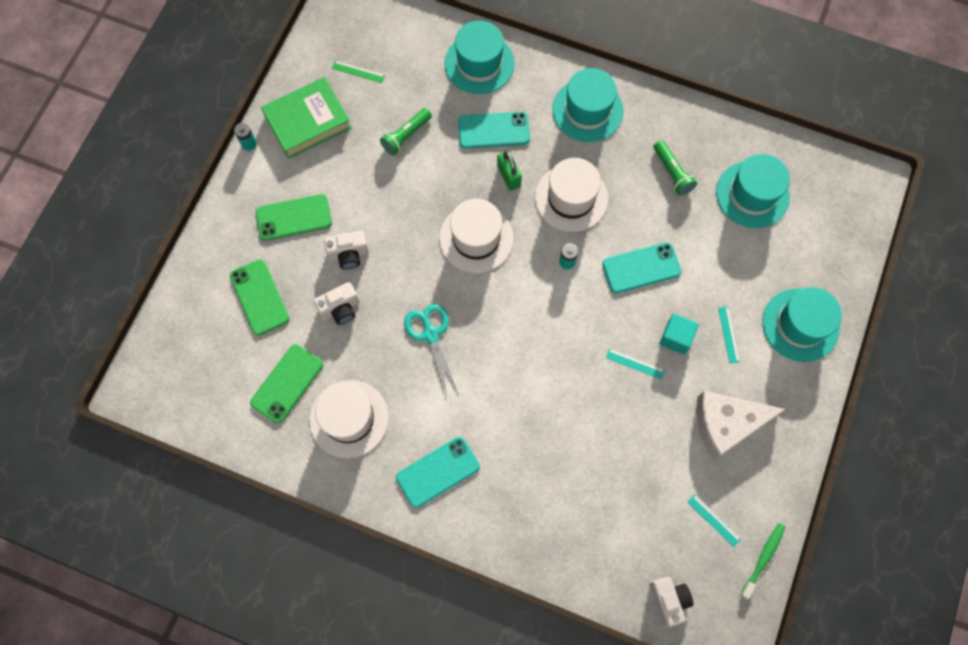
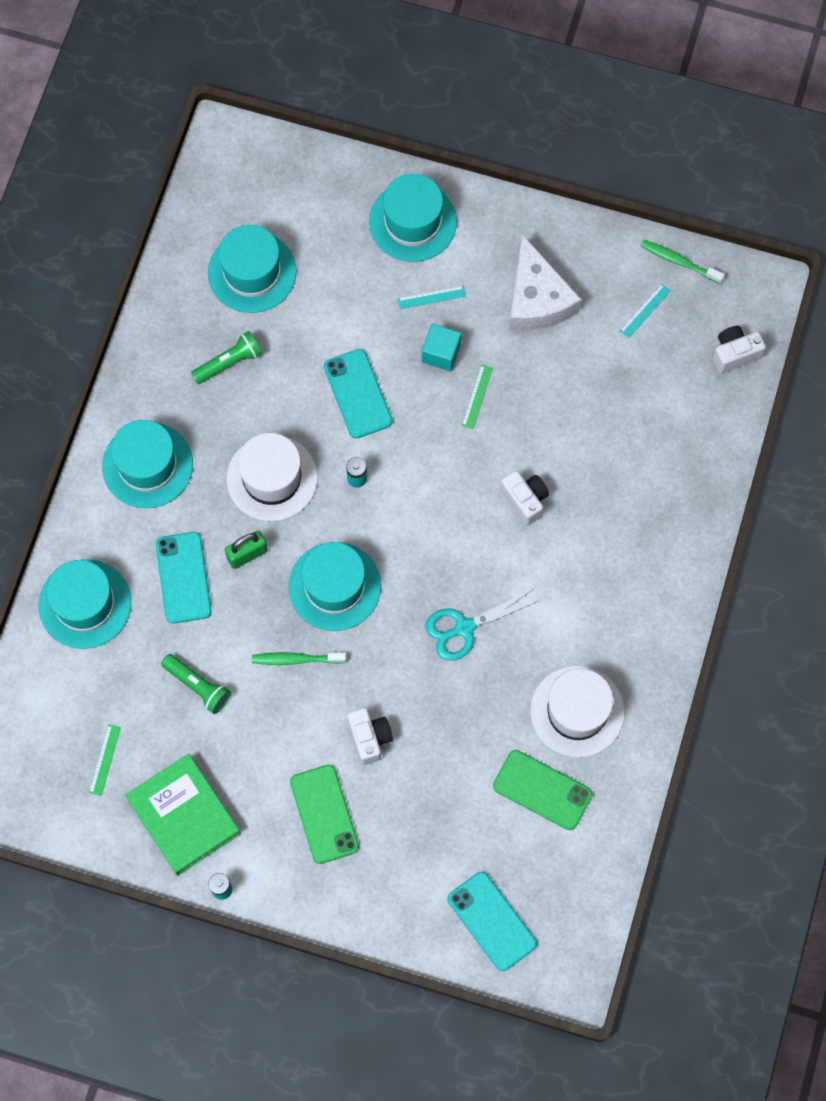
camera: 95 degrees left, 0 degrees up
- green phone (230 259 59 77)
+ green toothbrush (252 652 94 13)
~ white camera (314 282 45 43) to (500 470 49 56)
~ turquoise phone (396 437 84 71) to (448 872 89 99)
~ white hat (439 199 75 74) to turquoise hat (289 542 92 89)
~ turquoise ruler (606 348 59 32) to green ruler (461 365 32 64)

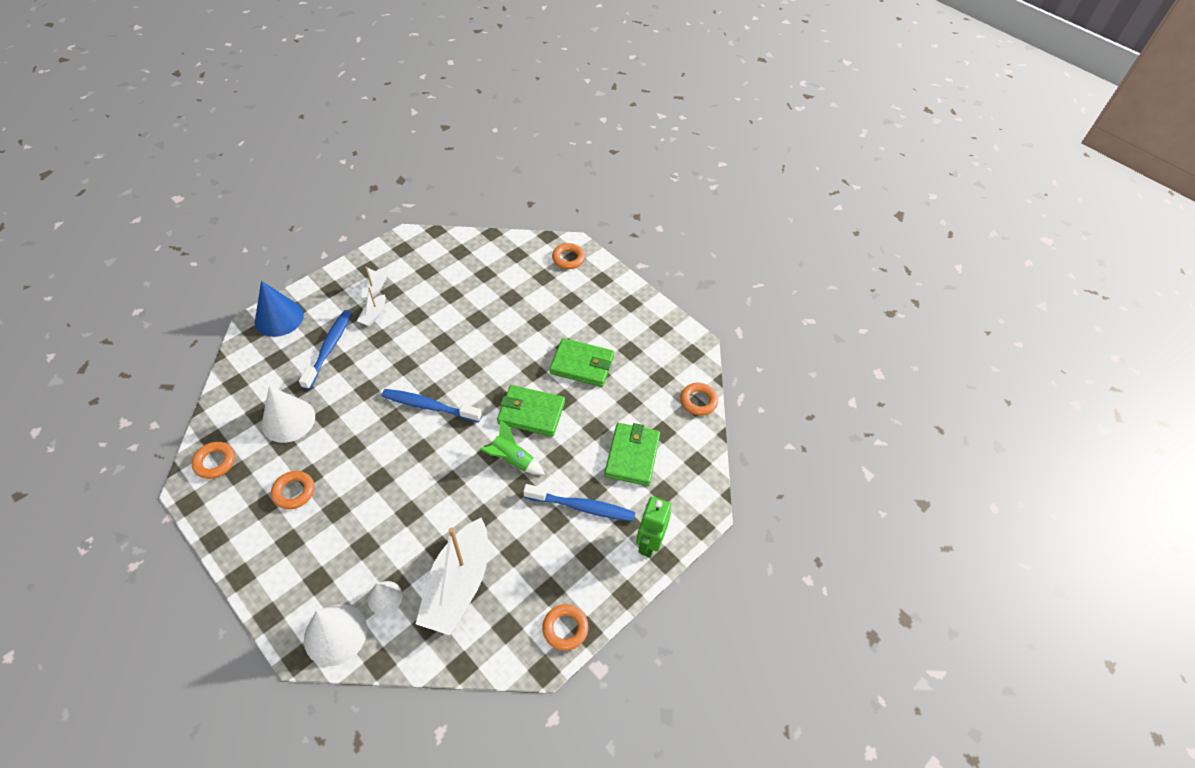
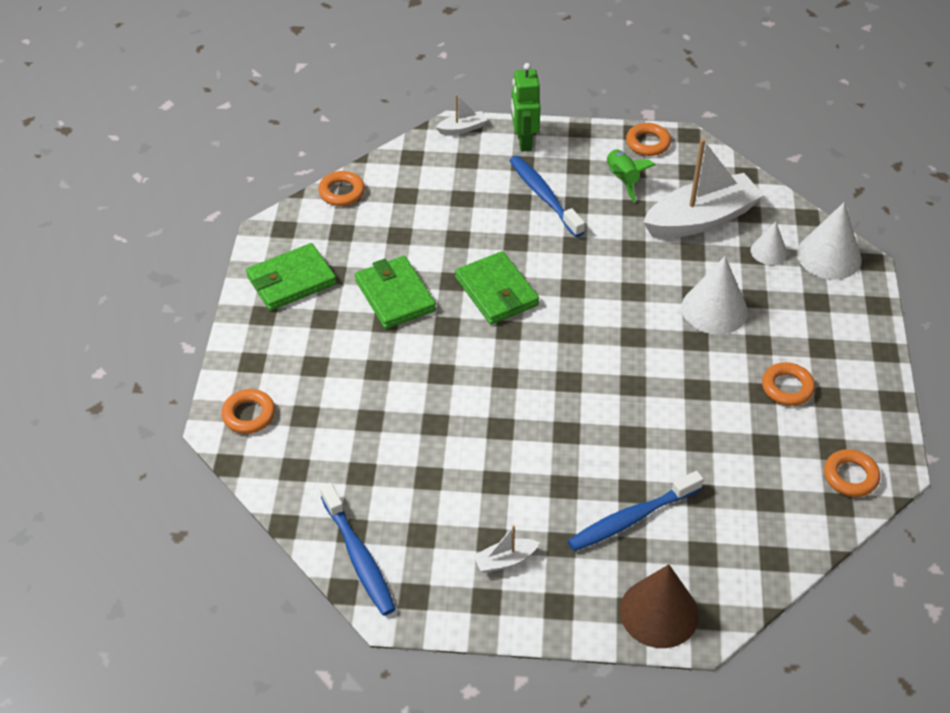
camera: 130 degrees left, 5 degrees down
~ white cone (262 386 53 57) to (681 256 67 79)
~ white boat (357 287 29 39) to (436 94 51 41)
~ blue toothbrush (382 389 100 33) to (320 483 76 133)
~ green rocket (480 420 65 55) to (606 148 49 55)
~ green wallet (604 423 56 63) to (246 243 91 68)
~ blue cone (255 281 49 56) to brown cone (620 564 79 84)
~ green robot (636 497 35 61) = (511 63 30 89) 105 degrees clockwise

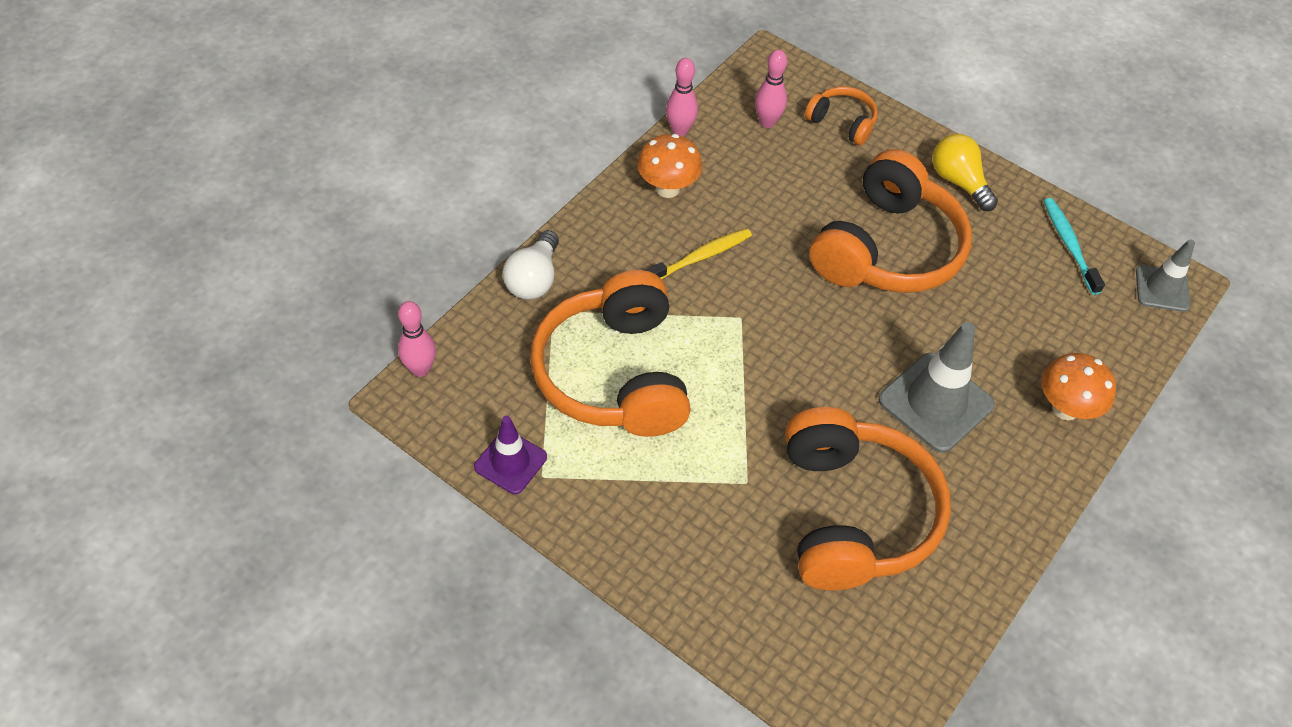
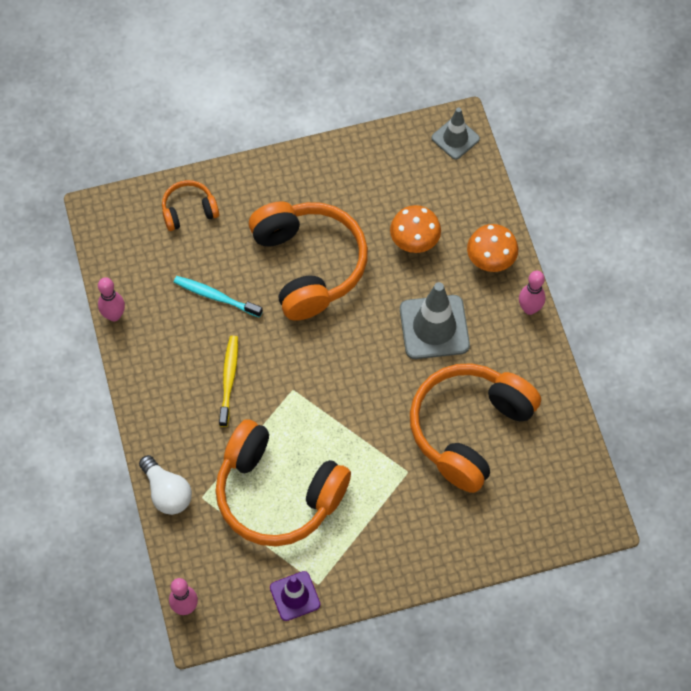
camera: 50 degrees left, 10 degrees up
- yellow light bulb (932 134 66 77)
~ orange mushroom (637 134 65 64) to (390 205 51 48)
~ pink bowling pin (755 50 32 78) to (519 271 27 44)
~ turquoise toothbrush (1044 198 61 97) to (174 276 89 42)
~ orange headphones (785 407 166 183) = (410 363 131 130) 90 degrees counterclockwise

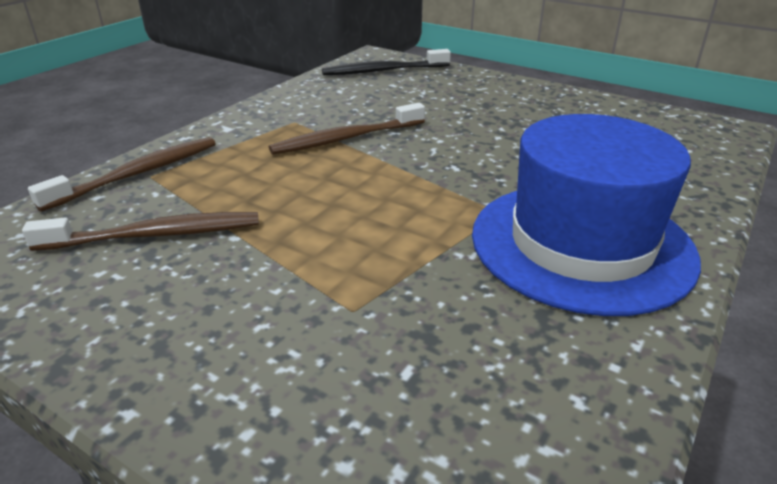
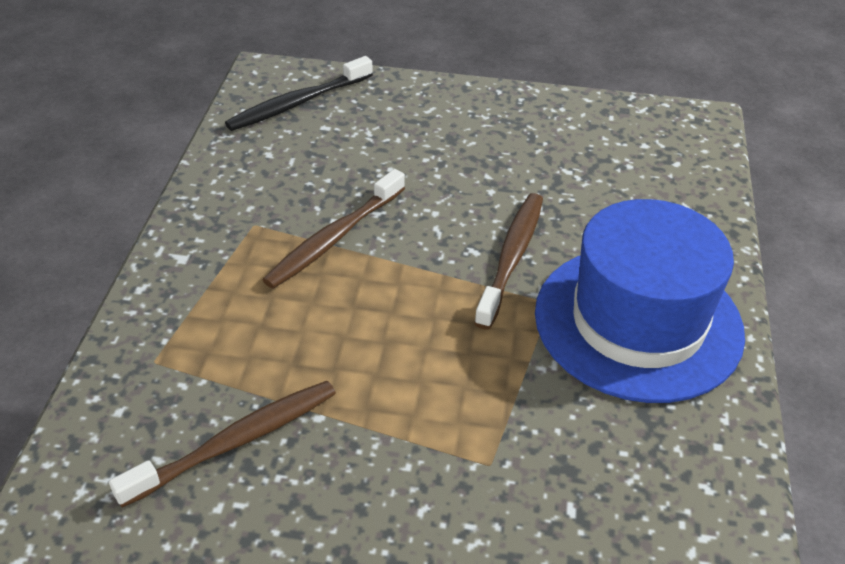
camera: 25 degrees left, 10 degrees up
~ brown toothbrush (28 137 188 75) to (474 193 69 137)

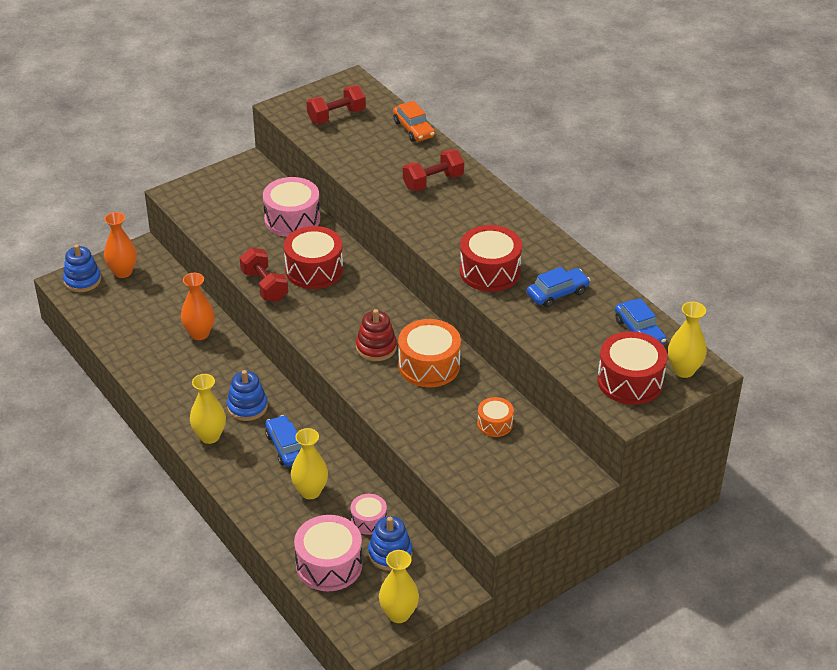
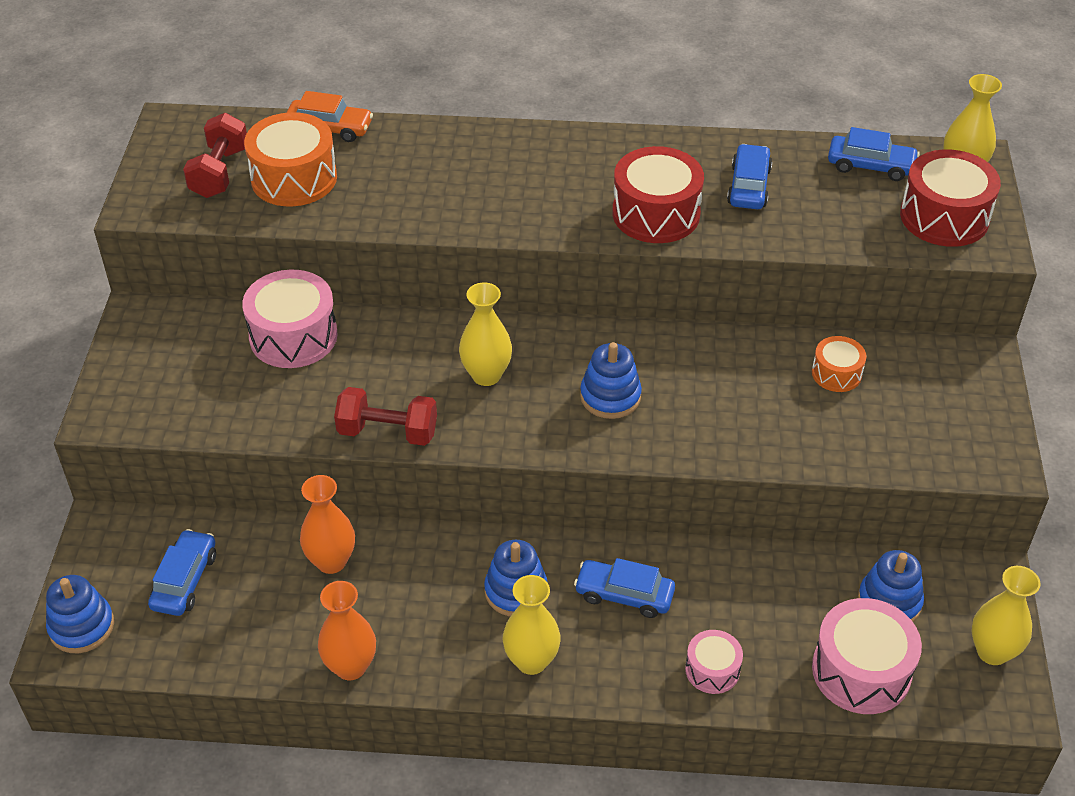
camera: 50 degrees left, 5 degrees up
- red drum (284 226 59 63)
- red dumbbell (403 149 61 42)
+ blue car (148 529 68 87)
~ orange vase (104 212 33 66) to (318 581 58 99)
~ yellow vase (291 428 37 71) to (459 282 53 104)
~ pink drum (350 494 37 41) to (685 630 58 64)
~ orange drum (398 319 63 68) to (244 112 93 94)
~ red stacking toy (356 309 41 52) to blue stacking toy (580 342 62 77)

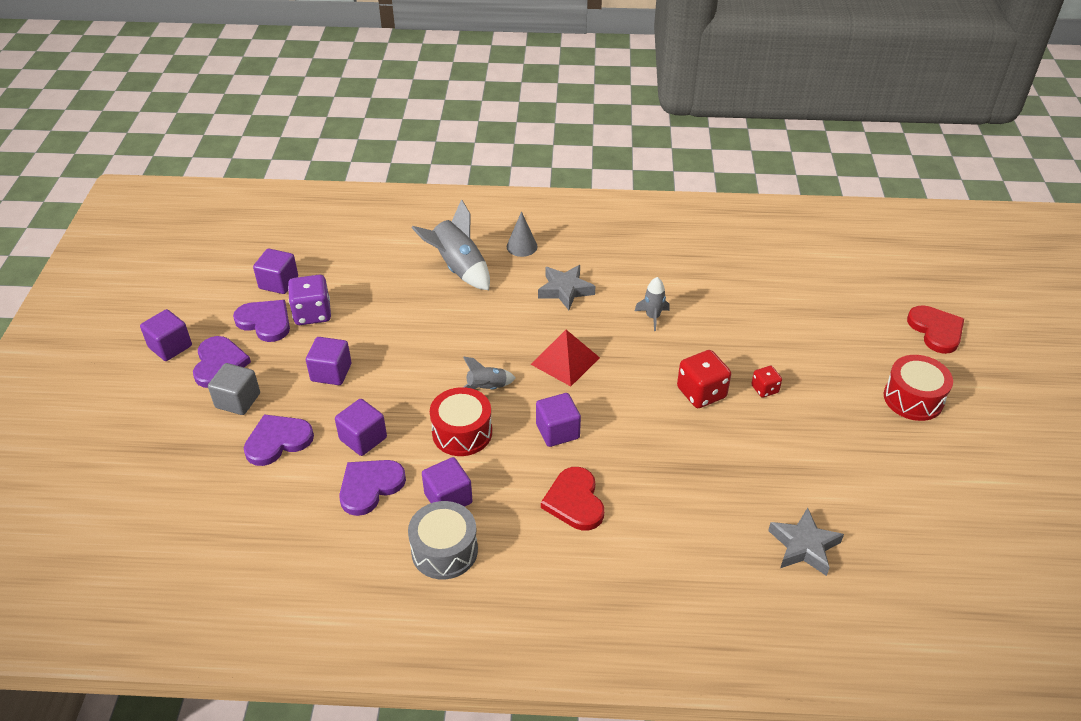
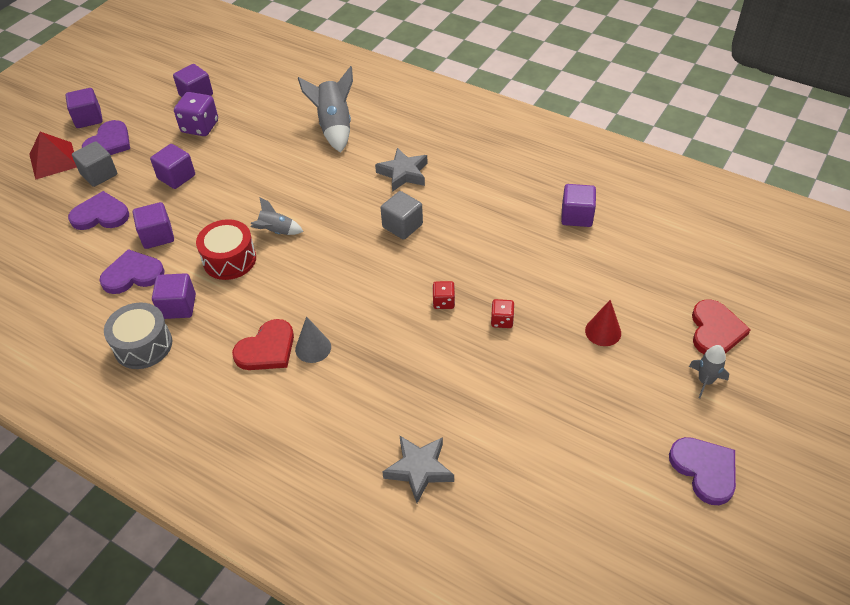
camera: 30 degrees right, 5 degrees up
- red drum (884 355 69 66)
+ grey cube (381 191 42 49)
+ red cone (585 300 36 46)
~ purple heart (233 300 57 42) to (669 437 67 68)
~ grey cone (507 211 31 46) to (295 316 36 47)
~ red pyramid (530 330 70 56) to (29 132 48 48)
~ purple cube (536 393 45 54) to (561 184 35 43)
~ grey rocket (635 277 35 54) to (689 345 40 53)
~ red heart (541 467 63 64) = (232 319 62 51) 150 degrees counterclockwise
~ red dice (677 350 54 58) = (432 281 23 28) x0.56

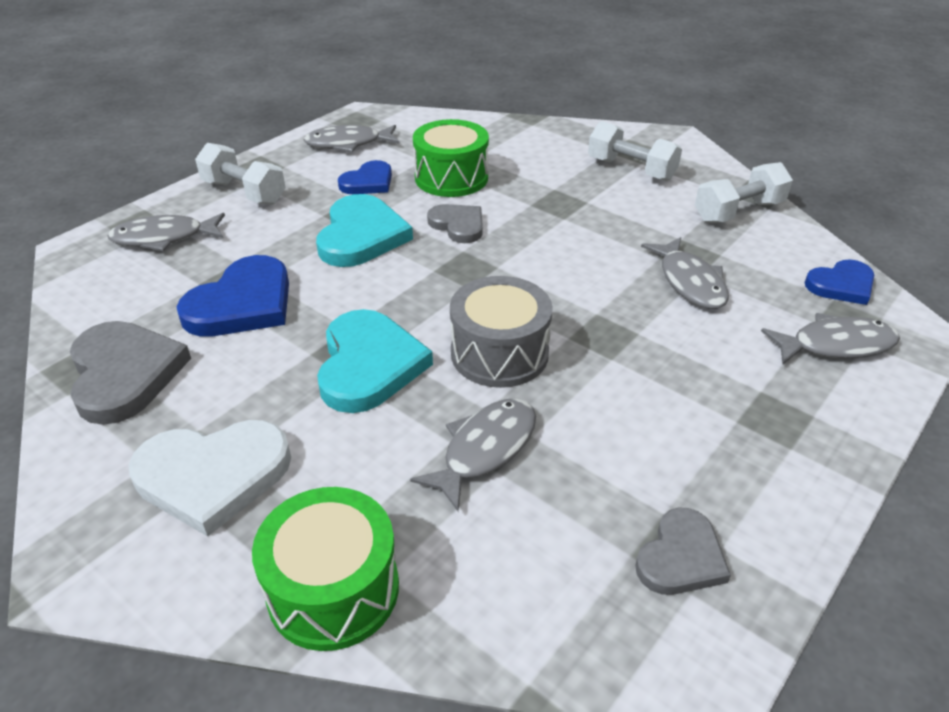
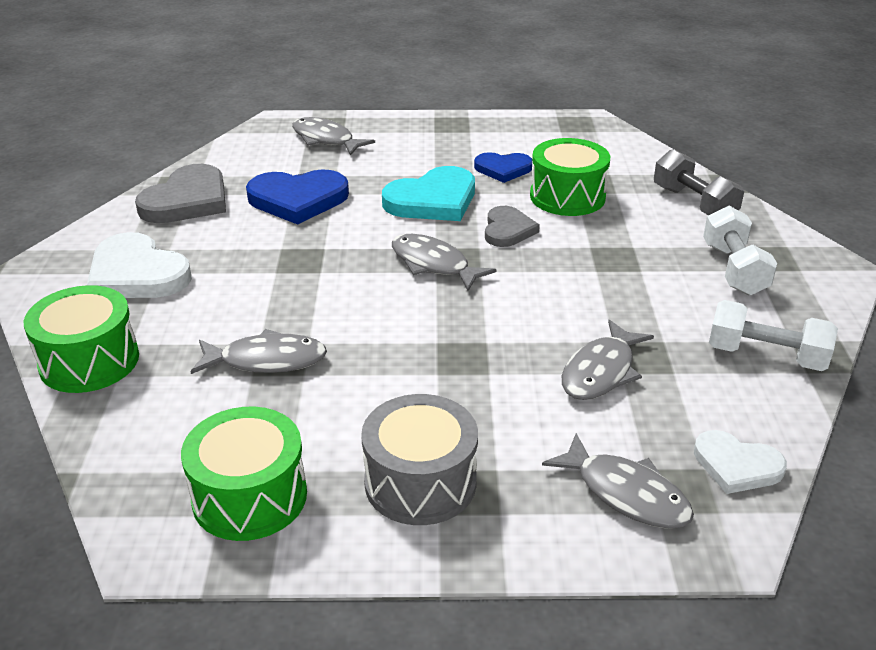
camera: 50 degrees right, 5 degrees down
- white dumbbell (195 143 91 62)
- turquoise heart (317 309 116 104)
+ grey dumbbell (654 149 90 66)
~ grey fish (303 125 96 27) to (392 234 105 57)
~ grey drum (450 276 103 112) to (361 394 117 131)
~ grey heart (635 507 96 88) to green drum (181 407 126 134)
~ blue heart (804 259 70 46) to white heart (694 430 93 64)

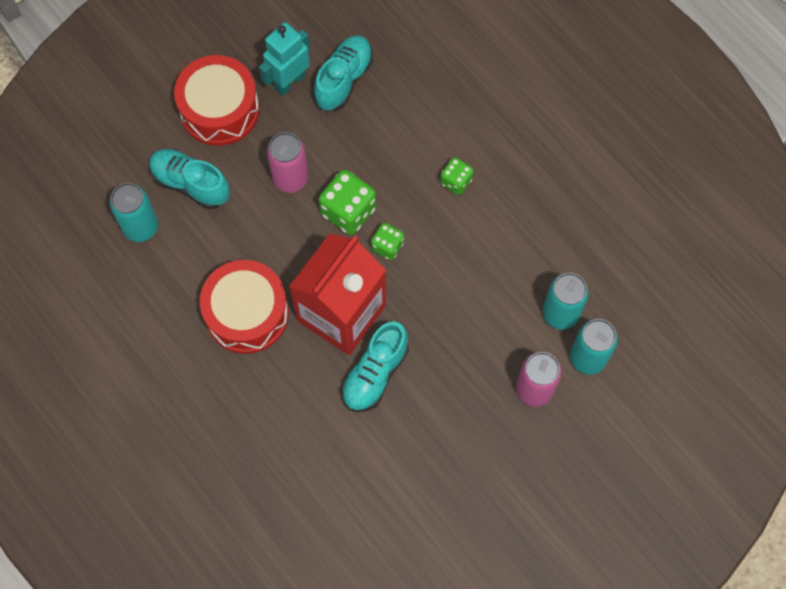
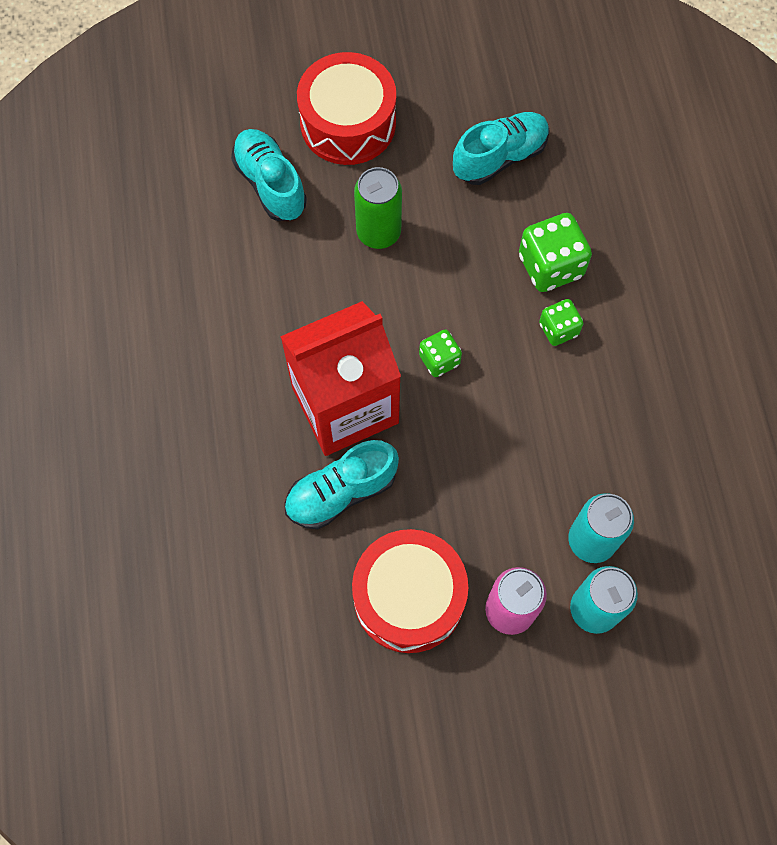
camera: 30 degrees right, 0 degrees up
- turquoise can (109 183 49 59)
- turquoise robot (259 22 51 74)
~ red drum (200 260 89 94) to (352 529 116 124)
~ green dice (319 170 57 65) to (519 213 73 79)
~ pink can (267 132 41 61) to green can (354 167 48 82)

